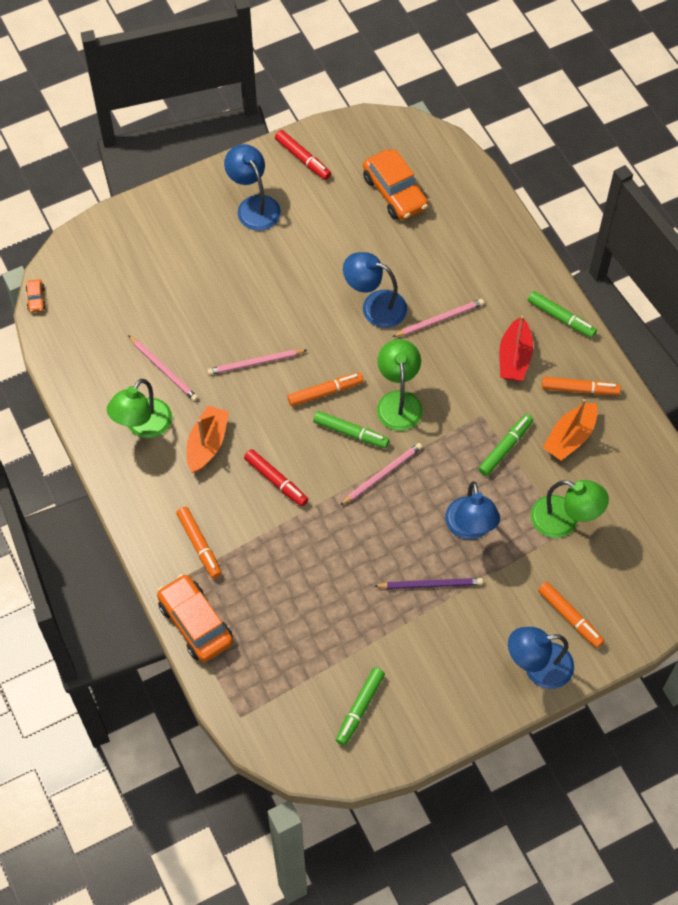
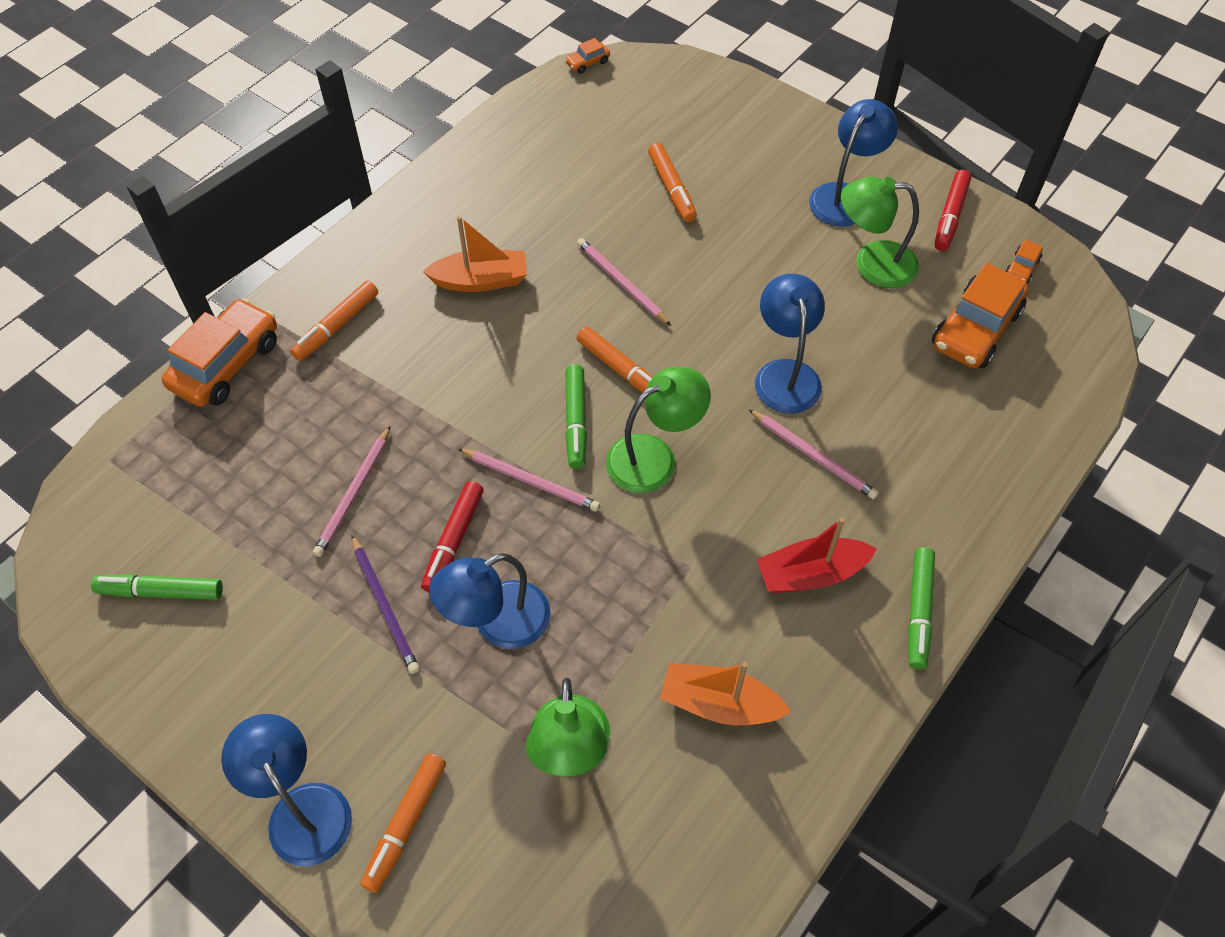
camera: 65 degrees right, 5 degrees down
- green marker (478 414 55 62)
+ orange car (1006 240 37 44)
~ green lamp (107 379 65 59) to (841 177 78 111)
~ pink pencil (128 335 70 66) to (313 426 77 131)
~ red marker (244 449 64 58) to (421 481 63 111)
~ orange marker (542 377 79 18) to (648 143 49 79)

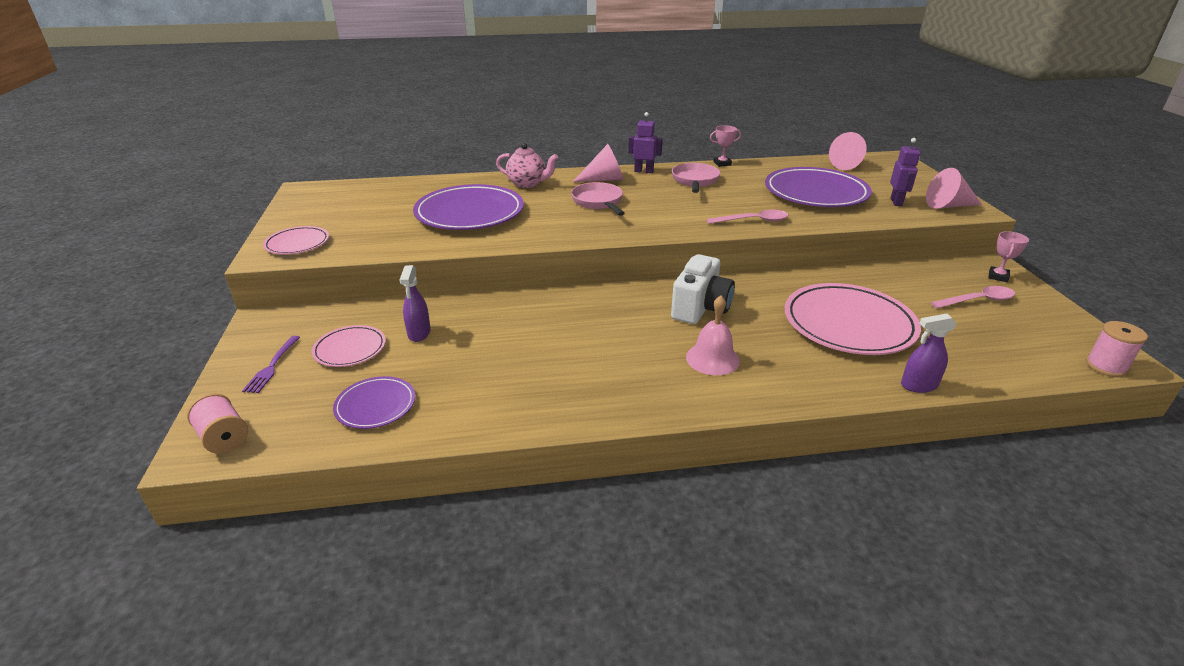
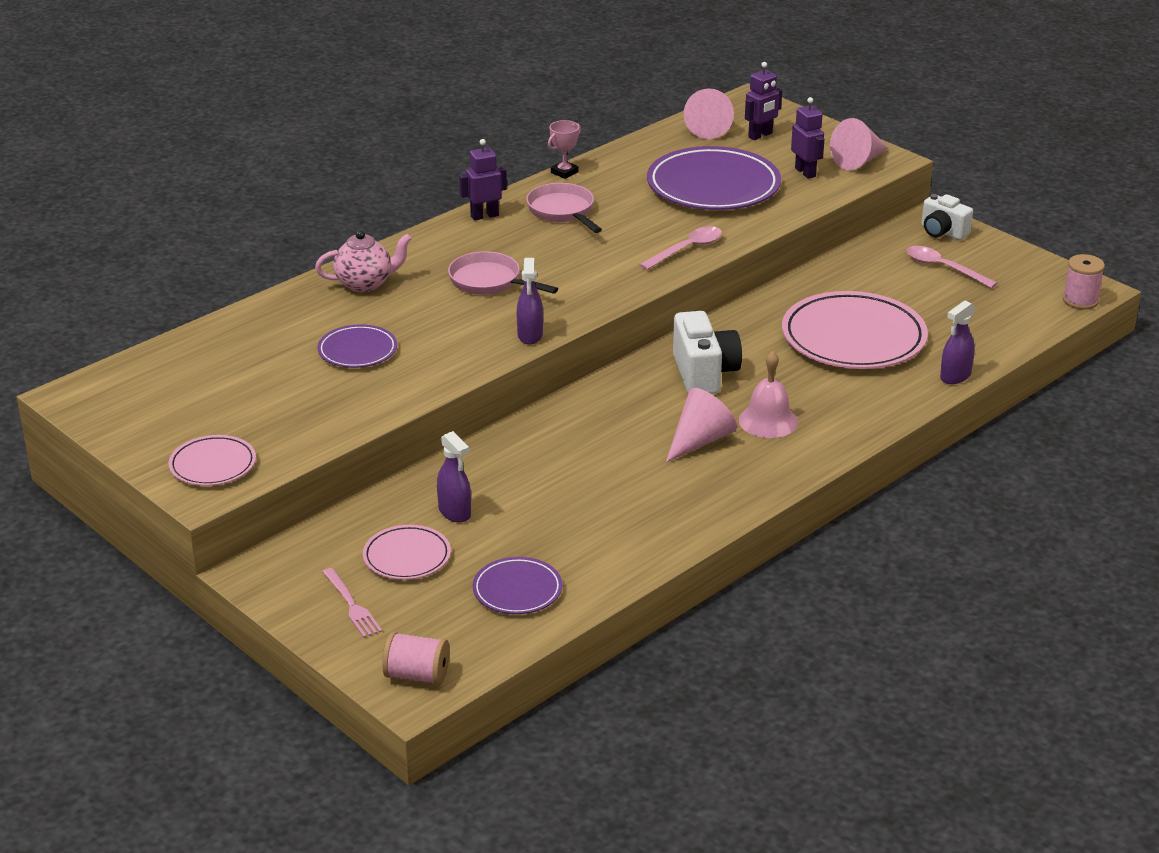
camera: 35 degrees left, 0 degrees up
+ purple spray bottle (517 258 26 87)
+ purple robot (745 62 37 78)
~ pink cone (573 144 50 38) to (666 388 71 74)
~ pink trophy (989 231 40 51) to white camera (921 194 52 46)
~ purple fork (242 336 58 57) to pink fork (323 568 59 70)
~ pink spoon (931 286 84 22) = (907 246 90 42) 90 degrees counterclockwise
~ purple plate (413 184 111 46) = (317 324 80 44) x0.52

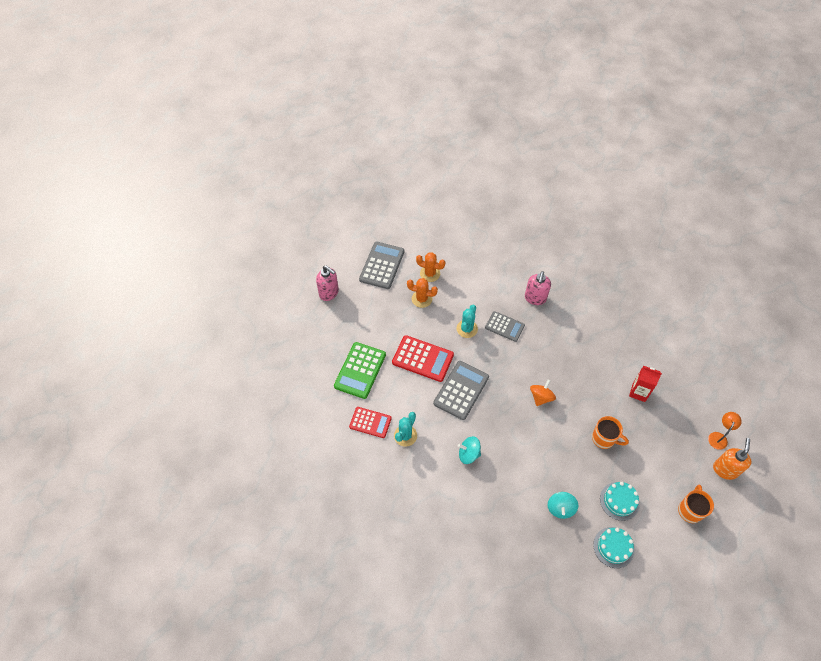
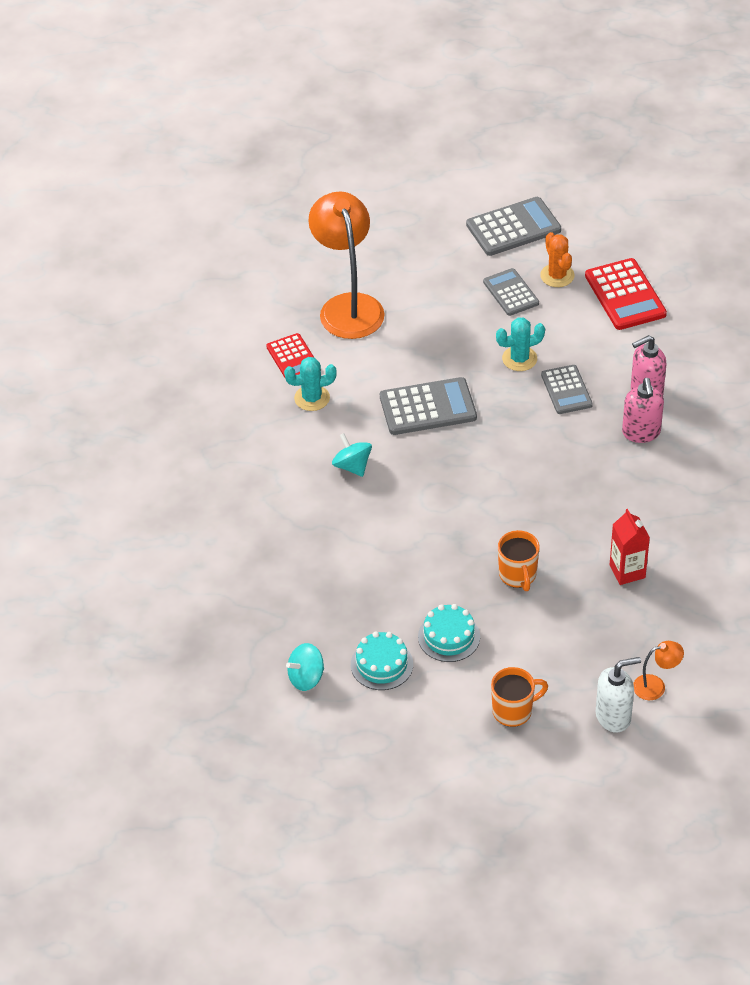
camera: 50 degrees right, 10 degrees down
- orange spinning top (530 380 26 26)
~ pink soap dispenser (316 266 23 35) to (622 378 42 65)
~ red calculator (392 335 62 47) to (585 258 82 72)
~ turquoise spinning top (548 492 30 27) to (286 643 38 48)
~ green calculator (334 342 52 57) to orange lamp (308 191 77 148)
~ orange cactus (407 278 31 30) to grey calculator (483 268 56 48)
~ orange soap dispenser (713 438 39 42) to white soap dispenser (596 657 45 76)

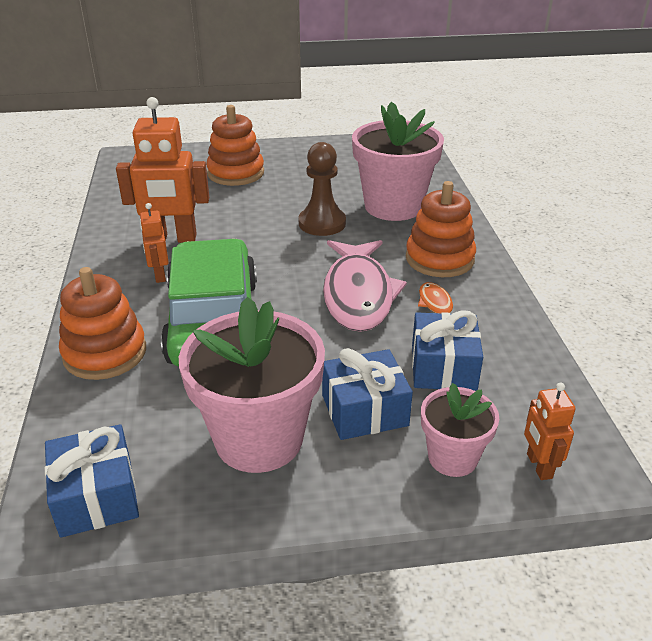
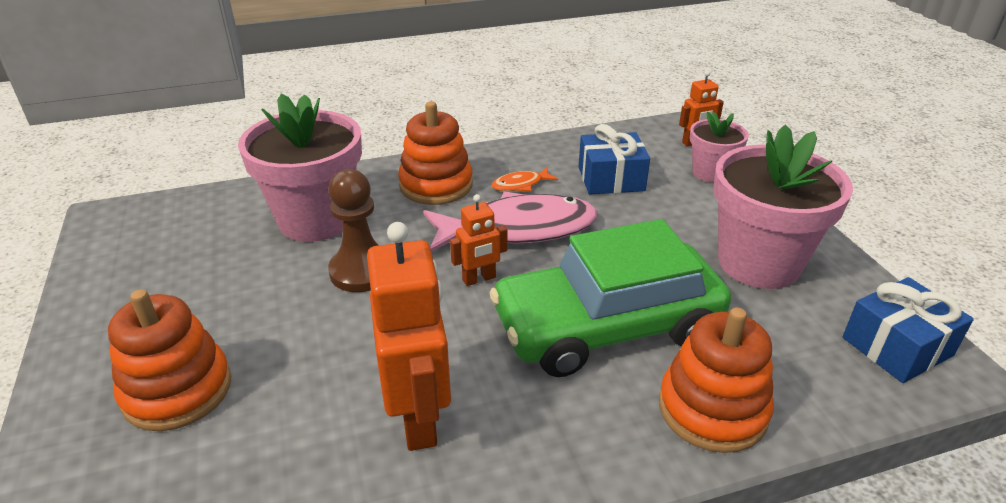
camera: 100 degrees left, 0 degrees up
- blue gift (322 348 91 92)
~ orange robot (140 203 29 80) to (450 194 57 92)

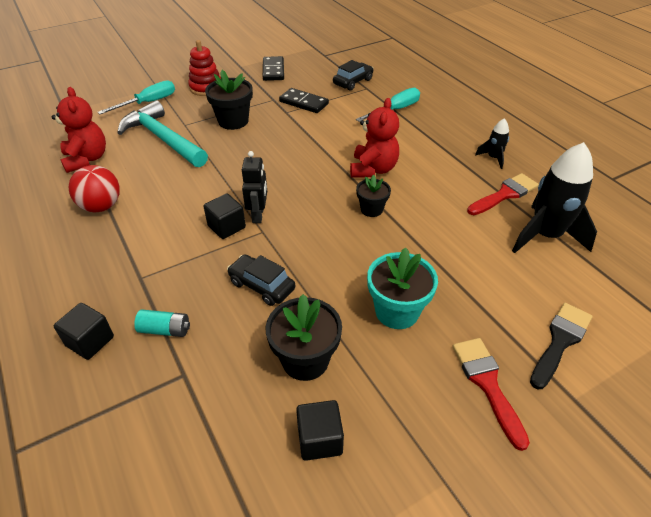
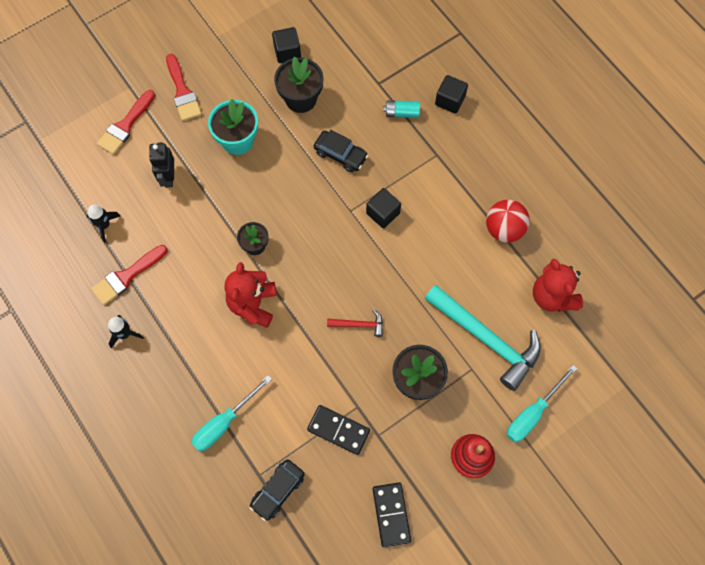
camera: 175 degrees right, 25 degrees up
+ red hammer (327 309 56 28)
~ black robot (242 151 25 72) to (149 142 25 46)
~ black brush (530 303 62 86) to red brush (97 90 58 65)
~ black rocket (512 142 85 111) = (87 205 34 38) x0.48

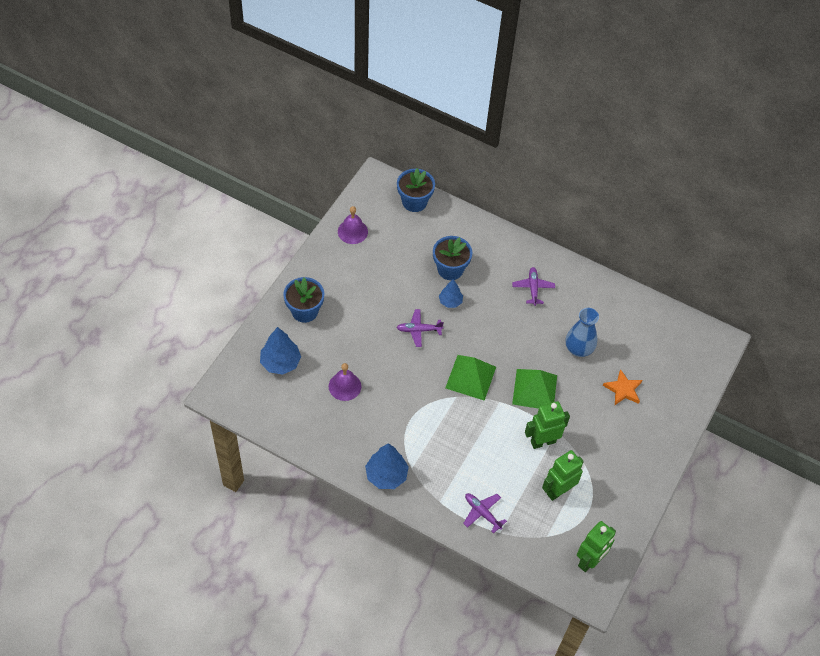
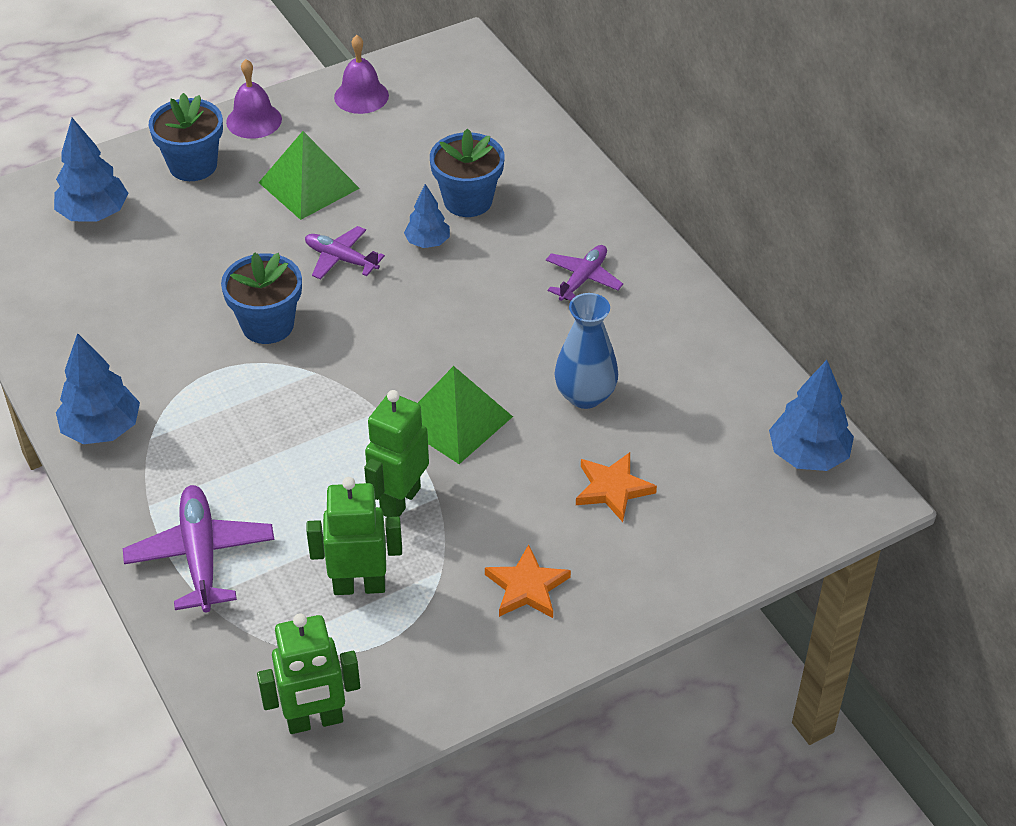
camera: 35 degrees right, 10 degrees down
+ orange star (485 544 86 74)
+ blue tree (769 360 85 111)
~ purple bell (329 363 32 38) to (226 59 56 80)
~ blue flower pot (397 168 38 44) to (221 252 81 92)
~ green pyramid (445 355 51 46) to (259 131 101 89)
~ green robot (525 401 45 48) = (364 390 65 127) 75 degrees counterclockwise
~ purple plane (463 493 44 41) = (123 485 151 127) x1.56

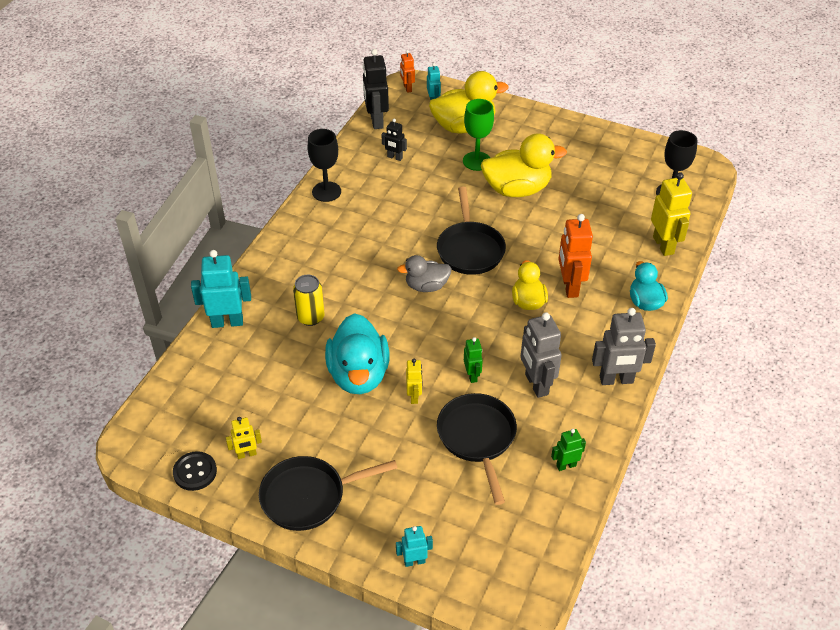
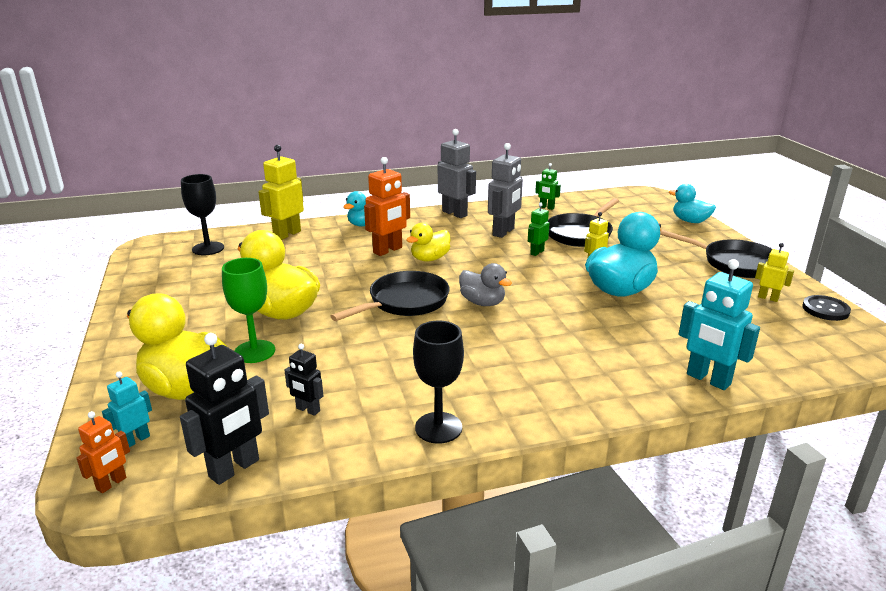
camera: 130 degrees left, 20 degrees down
- yellow can (293 275 32 51)
~ turquoise robot (396 526 37 41) to turquoise duck (669 184 47 39)
~ black robot (381 119 26 42) = (284 344 39 72) 135 degrees clockwise

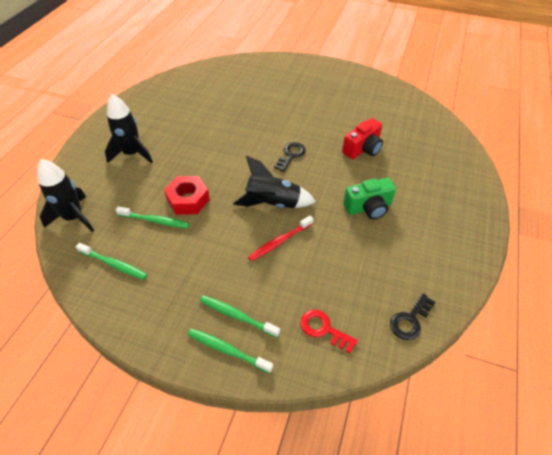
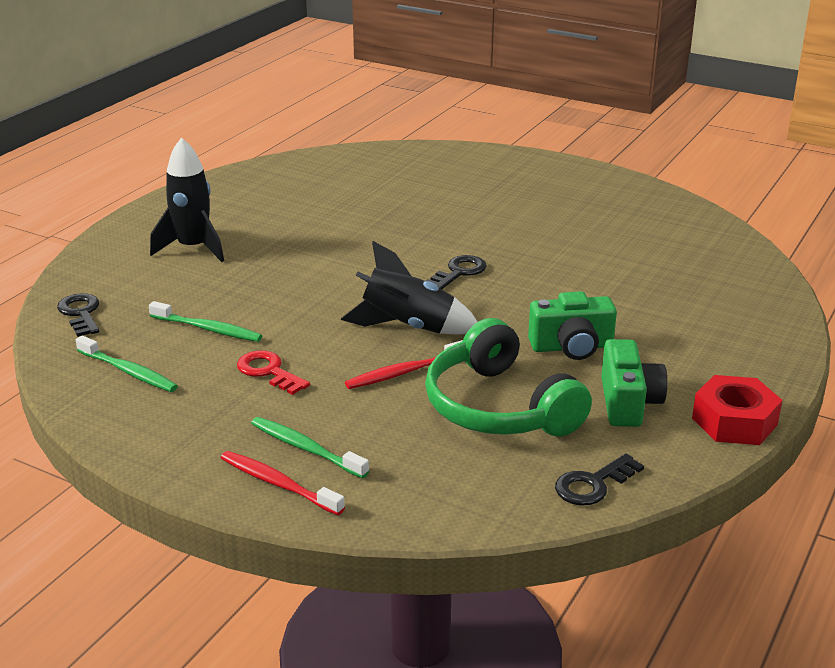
camera: 10 degrees right, 20 degrees down
- red camera (342 118 41 41)
+ green headphones (425 318 167 119)
+ green camera (601 339 66 88)
~ red nut (164 176 46 39) to (692 375 90 70)
~ red key (300 310 58 43) to (237 351 73 44)
~ black rocket (37 159 57 73) to black key (57 293 43 44)
~ green toothbrush (188 329 85 44) to red toothbrush (221 451 124 64)

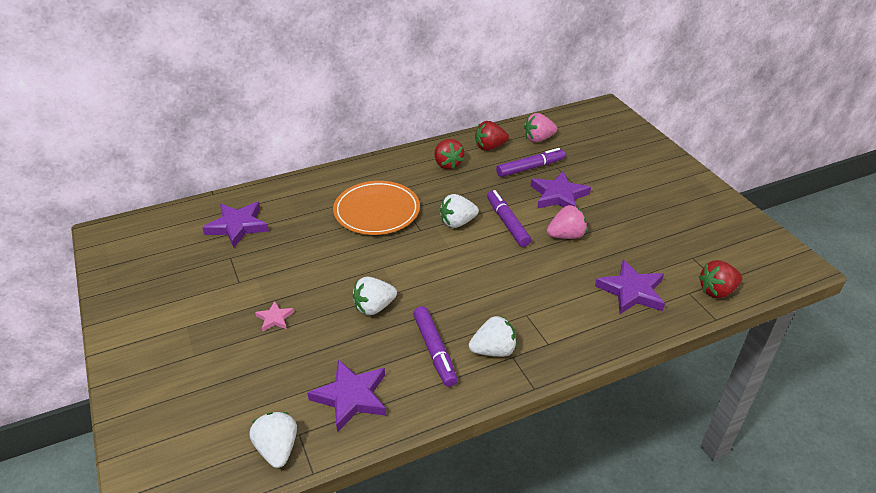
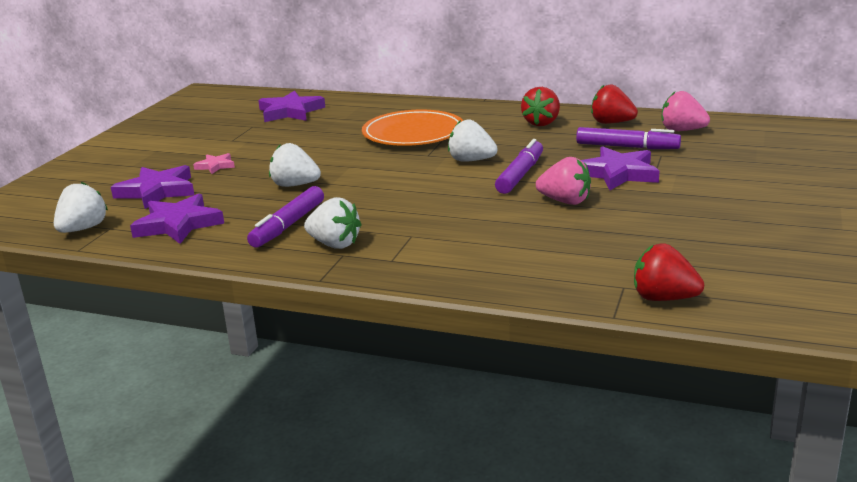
camera: 45 degrees right, 15 degrees down
~ purple star (595 260 70 54) to (111 165 83 44)

